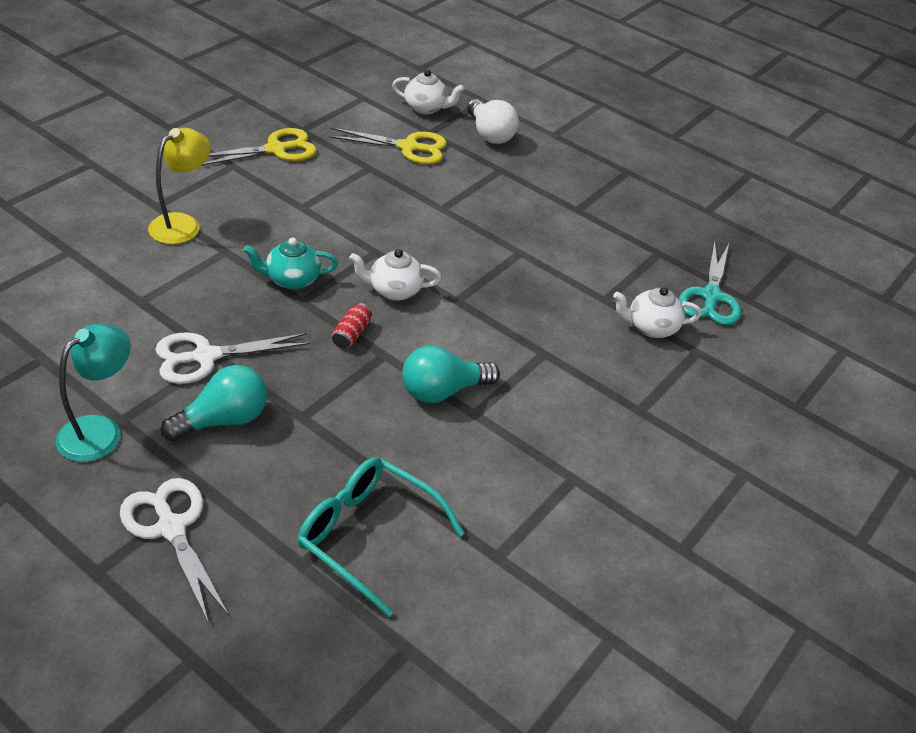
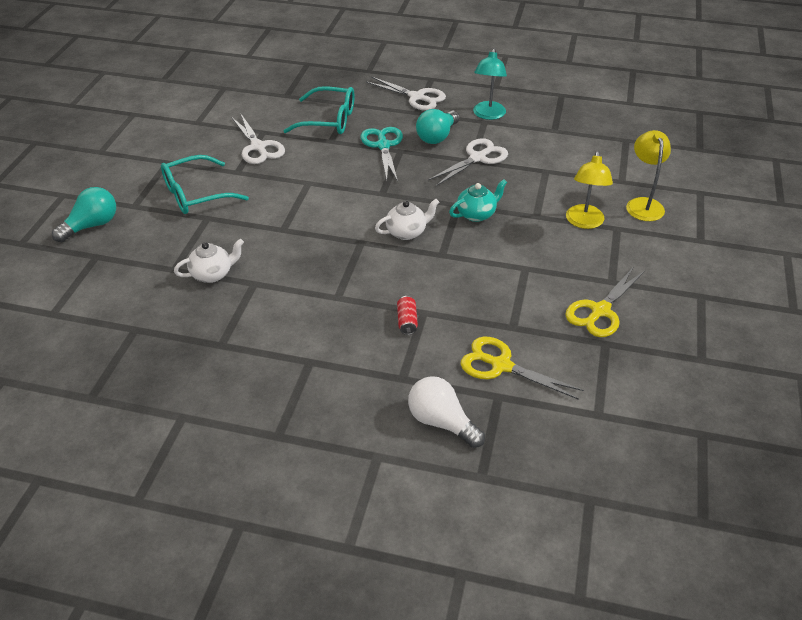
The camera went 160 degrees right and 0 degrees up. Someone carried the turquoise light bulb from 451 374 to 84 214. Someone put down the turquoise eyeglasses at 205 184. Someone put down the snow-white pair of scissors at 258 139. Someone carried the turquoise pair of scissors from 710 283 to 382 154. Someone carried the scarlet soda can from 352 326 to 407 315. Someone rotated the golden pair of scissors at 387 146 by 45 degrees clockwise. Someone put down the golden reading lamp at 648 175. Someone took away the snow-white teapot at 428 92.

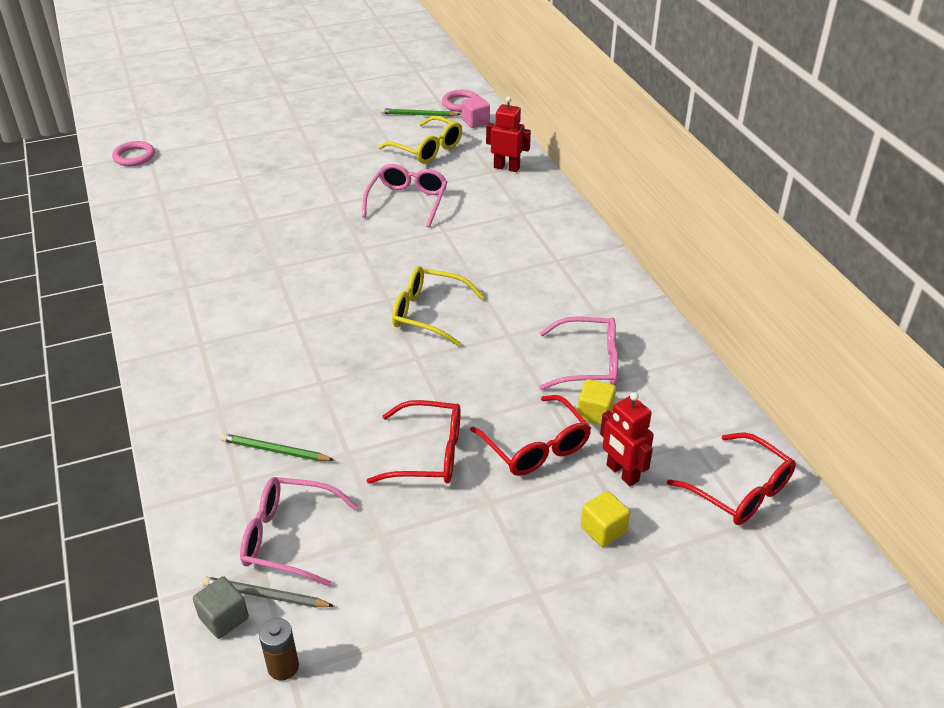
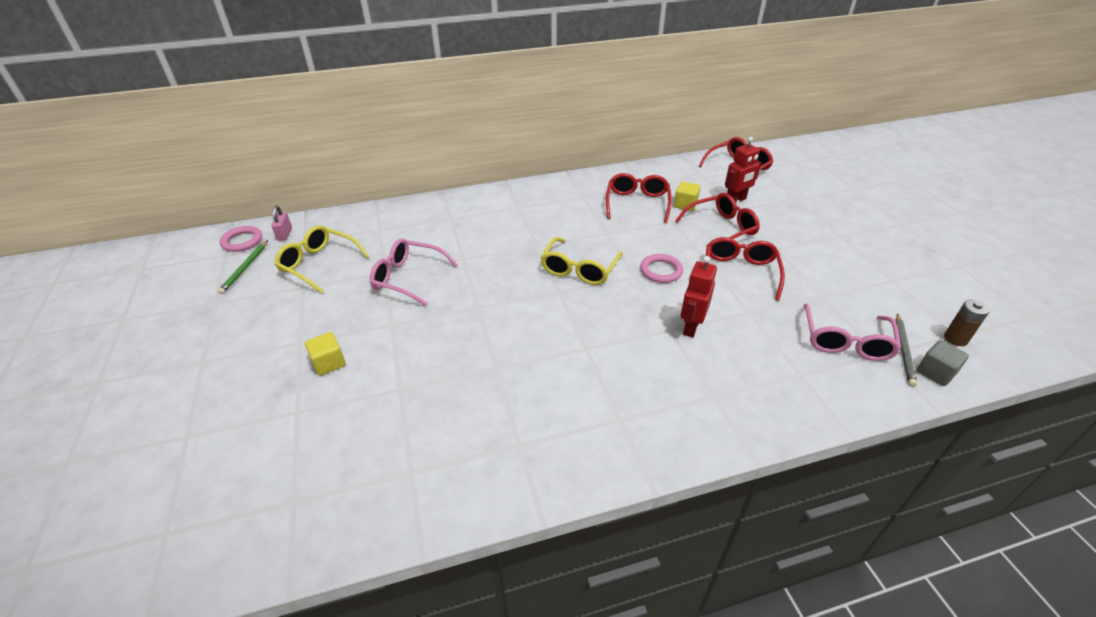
The camera went 85 degrees left and 0 degrees up. Someone swapped the pink block at 476 112 for the pink padlock at 281 223. Someone rotated the golden eyeglasses at 420 140 by 105 degrees counterclockwise. Someone carried the golden block from 605 519 to 325 354. Someone repainted the pink eyeglasses at 578 353, which became the scarlet eyeglasses at 639 198. Someone carried the pink ring from 133 153 to 661 268. Someone carried the scarlet robot figure from 508 134 to 699 296. Someone took away the green pencil at 277 447.

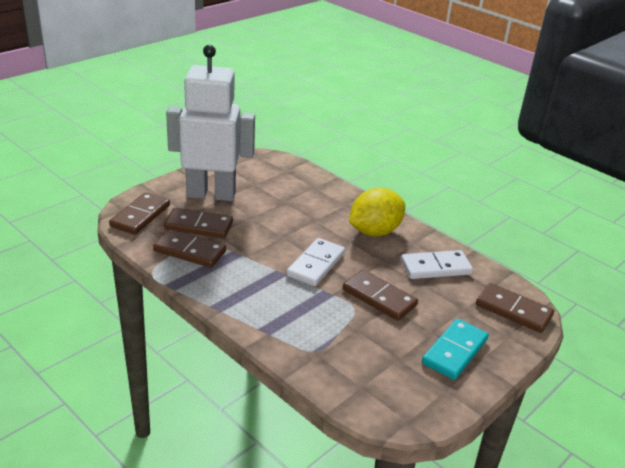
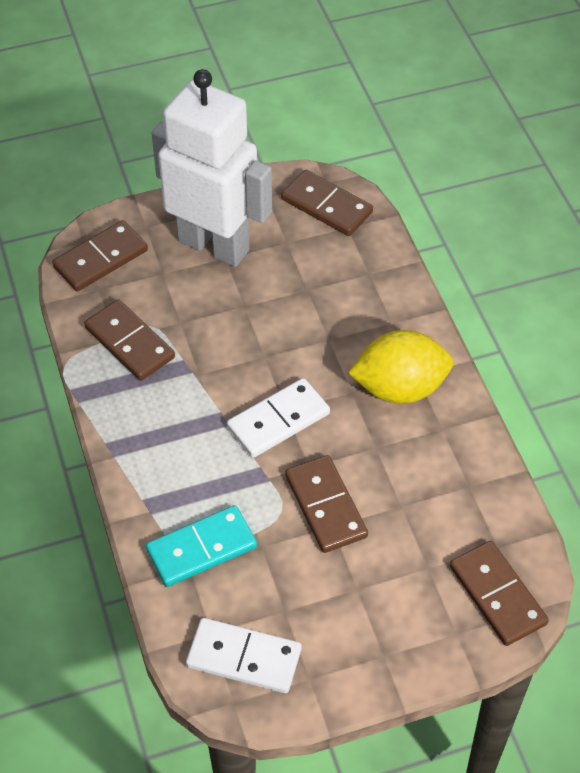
The camera went 30 degrees right and 20 degrees up. Someone carried the turquoise domino tile from 455 349 to 201 546. Someone carried the snow-white domino tile from 437 264 to 243 655. Someone carried the brown domino tile from 198 223 to 327 203.

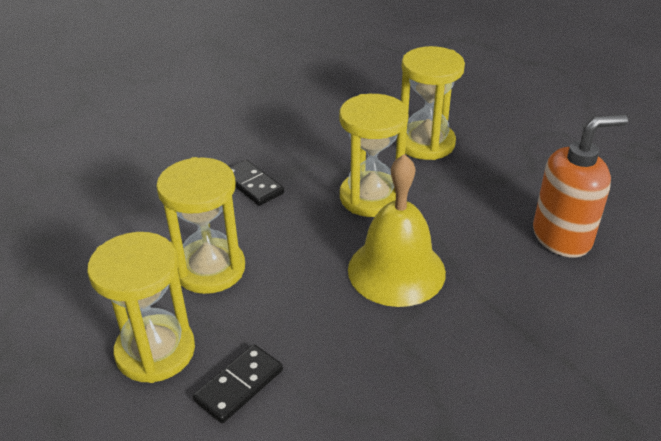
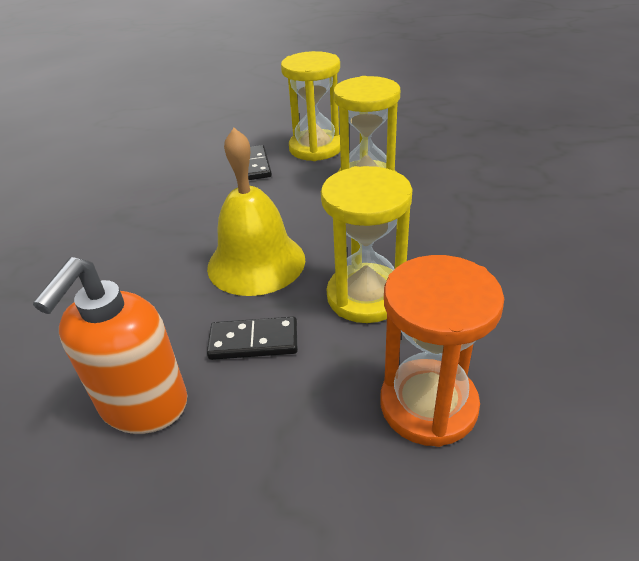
The camera went 130 degrees right and 0 degrees up. Someone carried the ebony domino tile from 257 183 to 252 338. Someone repainted the golden sandglass at 433 103, which became the orange sandglass at 442 351.

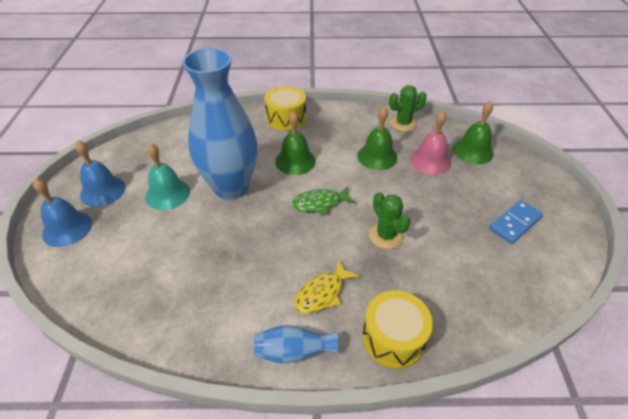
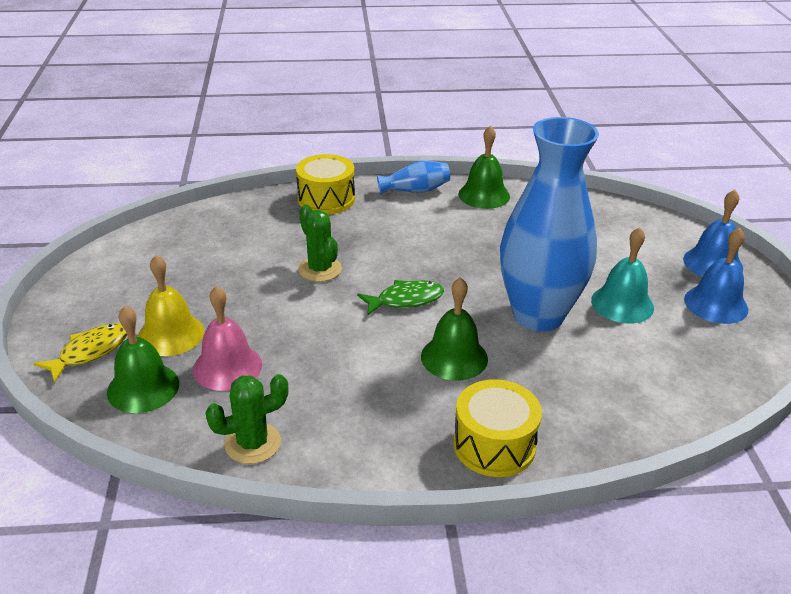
The camera went 175 degrees right and 10 degrees down. Someone carried the golden fish from 326 286 to 80 353. Someone put down the golden hand bell at 171 305. Someone carried the green hand bell from 377 138 to 484 167. Someone took away the blue domino tile at 516 222.

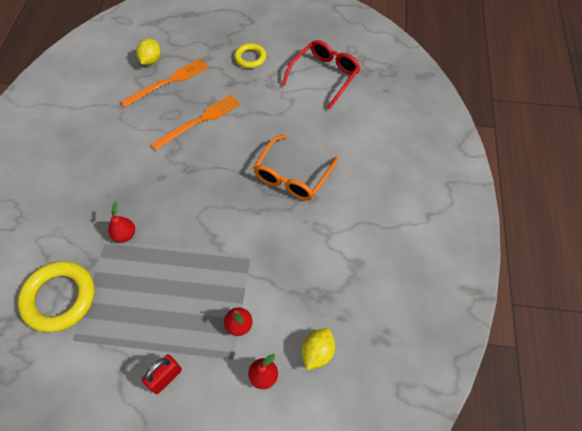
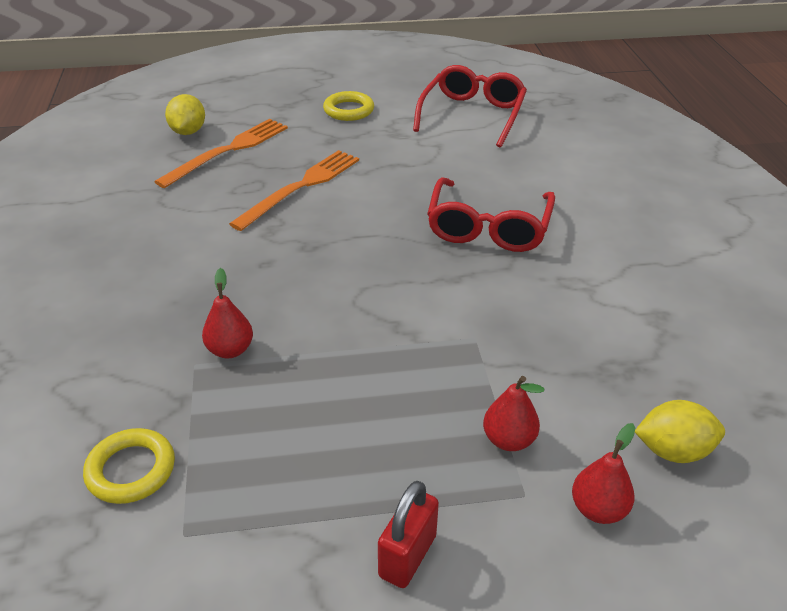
The camera went 15 degrees left and 20 degrees down. Someone scaled the golden ring at 56 296 by 0.57. Someone repainted the orange eyeglasses at 295 167, which became the scarlet eyeglasses at 491 214. Someone rotated the golden toy lemon at 318 349 by 75 degrees clockwise.

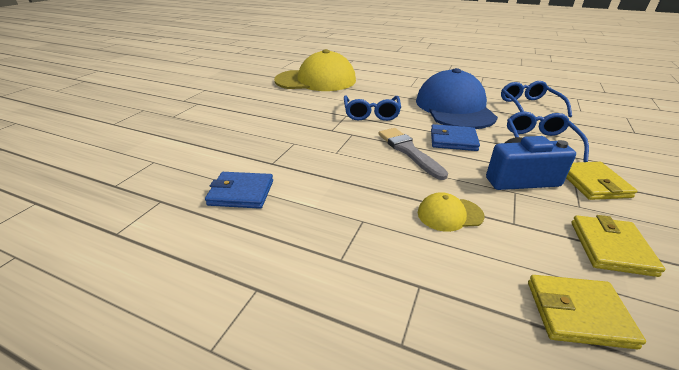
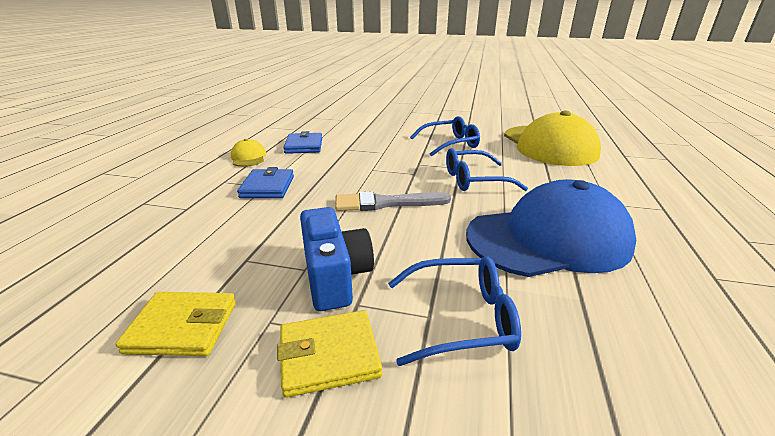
The camera went 80 degrees right and 5 degrees down. Someone carried the golden peaked cap from 451 212 to 248 153. Someone carried the blue wallet from 455 137 to 265 182. Someone rotated the gray paintbrush at 413 154 by 150 degrees counterclockwise. Someone carried the blue eyeglasses from 536 99 to 445 136. Someone took away the golden wallet at 587 312.

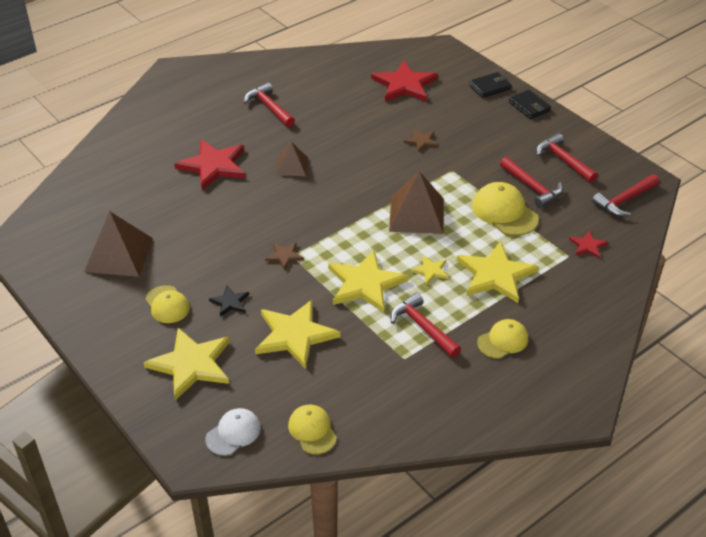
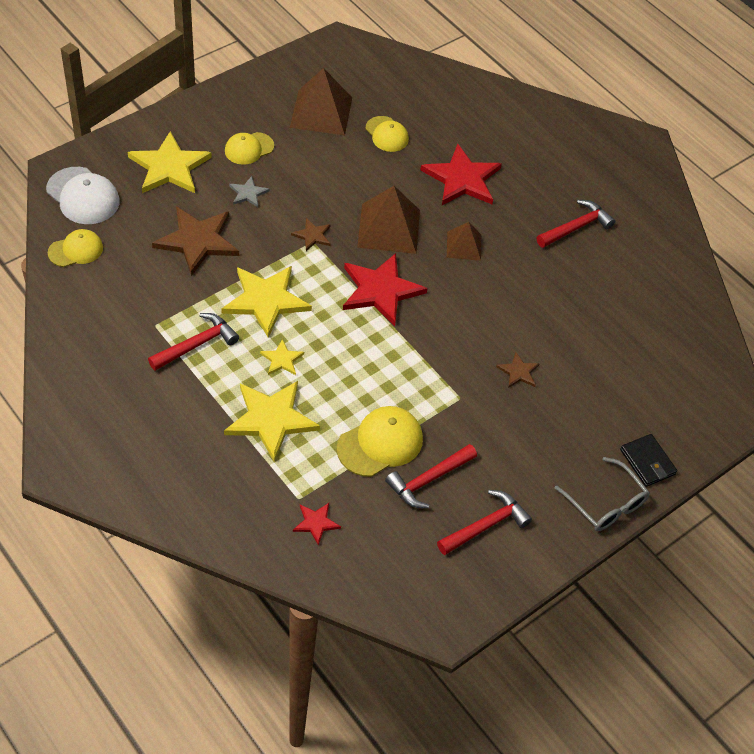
The camera went 85 degrees right and 10 degrees up. Someone scaled the snow-white peaked cap at 233 432 by 1.52. Someone repainted the golden star shape at 298 334, which became the brown star shape at 195 241. Someone repainted the ebony star shape at 229 301, which became the gray star shape at 249 191. Someone carried the scarlet star shape from 404 81 to 385 289. Someone carried the brown pyramid from 416 202 to 388 220. Someone carried the golden peaked cap from 502 339 to 387 134. Someone swapped the ebony wallet at 530 104 for the gray eyeglasses at 602 494. Someone took away the scarlet claw hammer at 625 195.

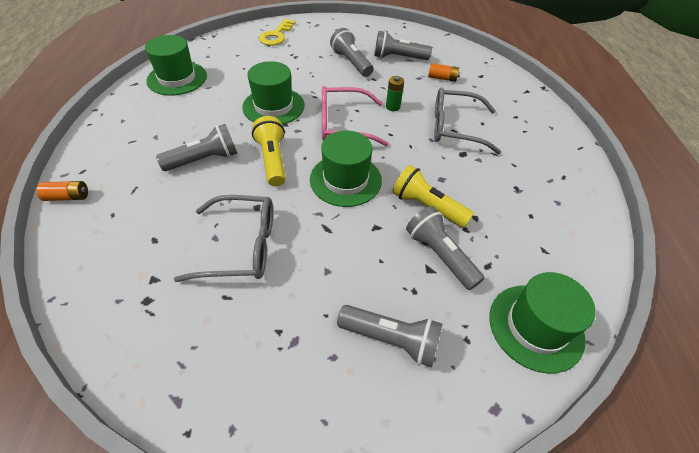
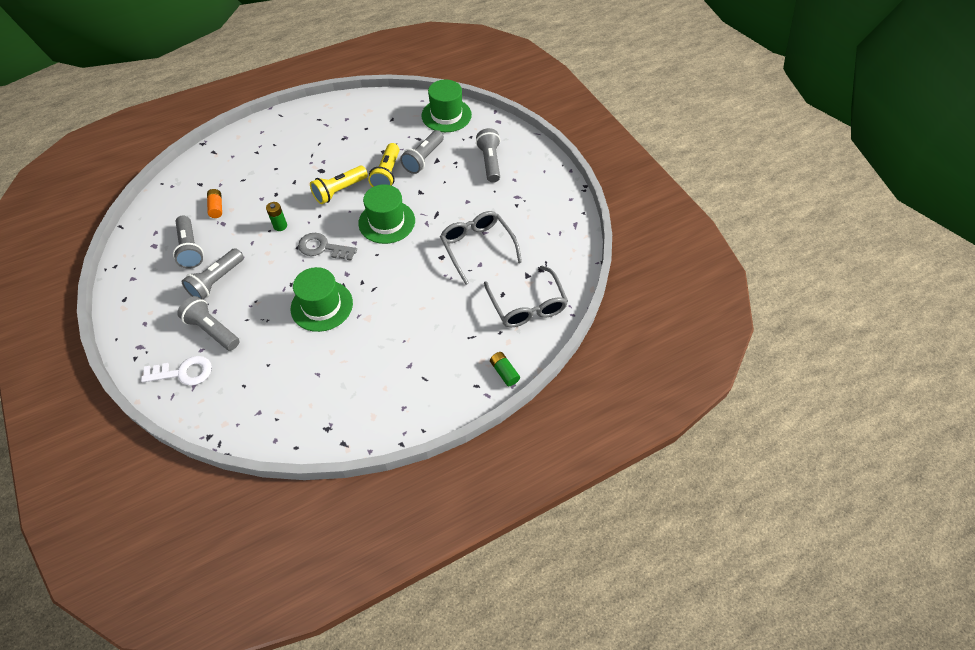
The camera went 115 degrees left and 5 degrees up. Someone repainted the golden key at 277 32, which became the snow-white key at 176 371. Someone carried the gray flashlight from 196 147 to 208 323. Someone swapped the pink eyeglasses at 355 116 for the gray key at 327 247. Someone carried the golden flashlight from 269 151 to 339 185. Someone carried the gray eyeglasses from 467 121 to 526 296. Someone repainted the orange AA battery at 62 191, which became the green AA battery at 505 369. Someone took away the green top hat at 176 65.

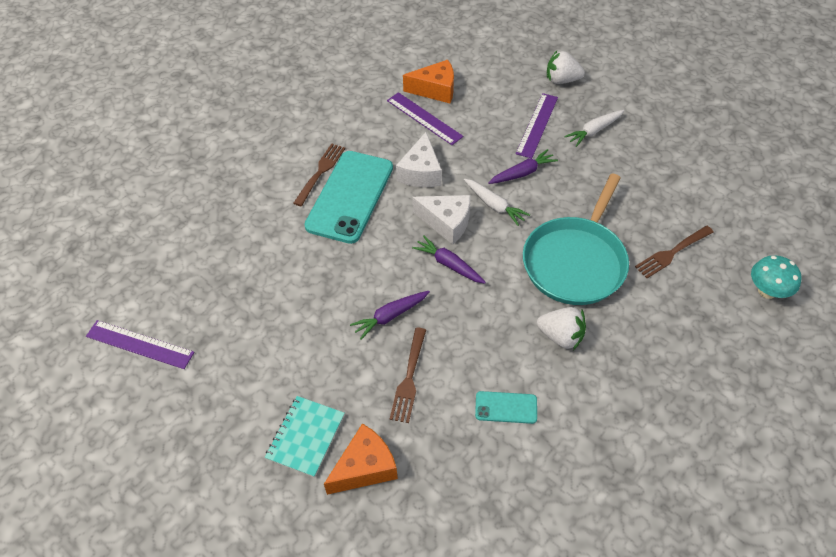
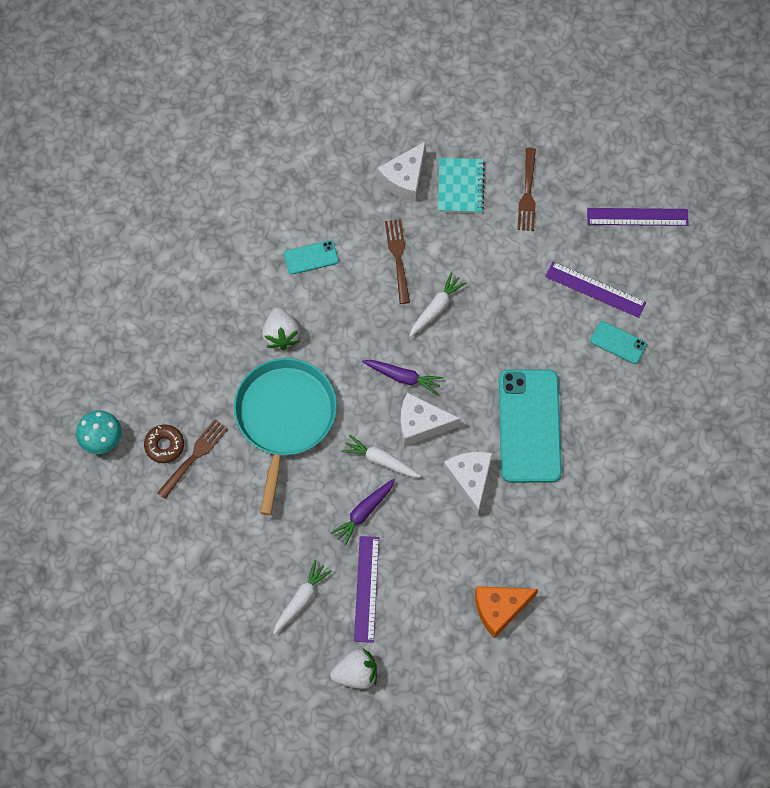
The camera went 160 degrees right and 15 degrees up. Someone put down the brown doughnut at 164 443. Someone rotated the snow-white toy strawberry at 561 328 by 105 degrees counterclockwise. Someone repainted the orange cheese at 361 459, which became the snow-white cheese at 401 171. Someone repainted the royal purple carrot at 390 315, which became the snow-white carrot at 437 304. Someone carried the brown fork from 319 175 to 526 189. Someone carried the royal purple ruler from 425 118 to 595 290. Someone put down the turquoise smartphone at 618 342.

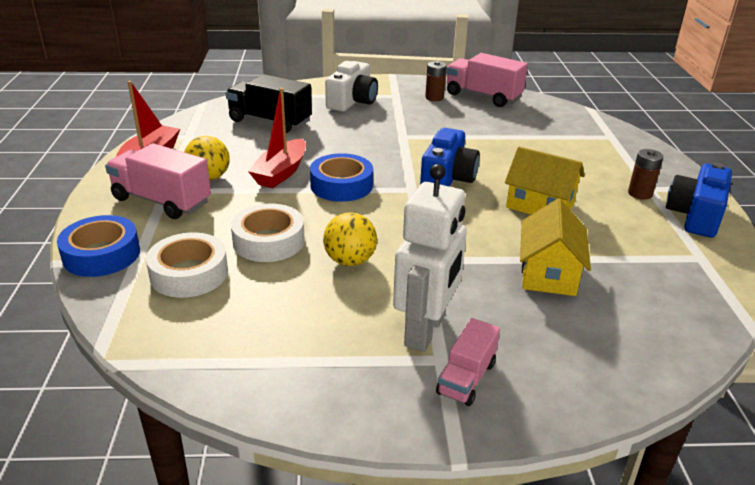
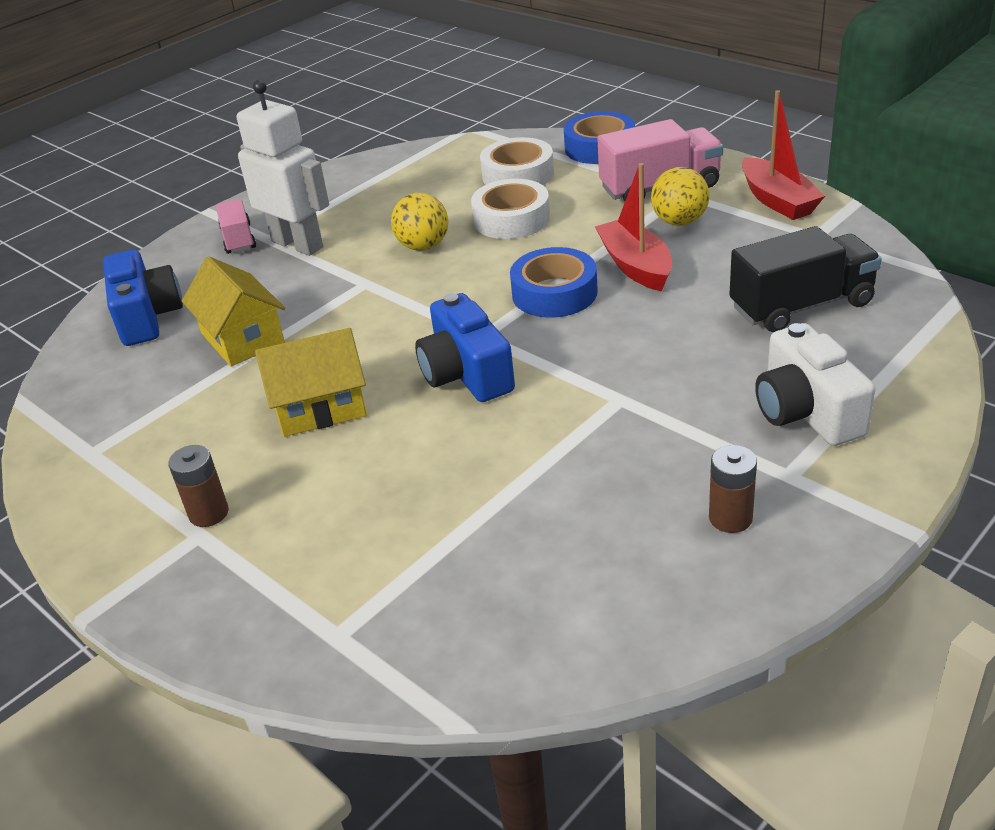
The camera went 140 degrees right and 5 degrees up. Someone carried the blue camera from 699 200 to 143 297. Someone rotated the snow-white robot figure at 430 258 by 150 degrees clockwise. Someone took away the pink toy truck at 487 80.

